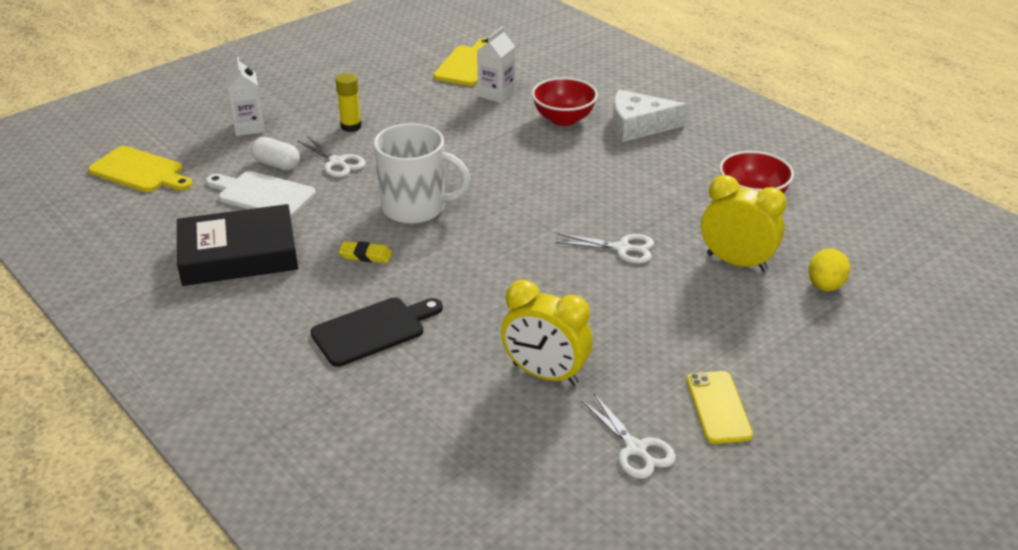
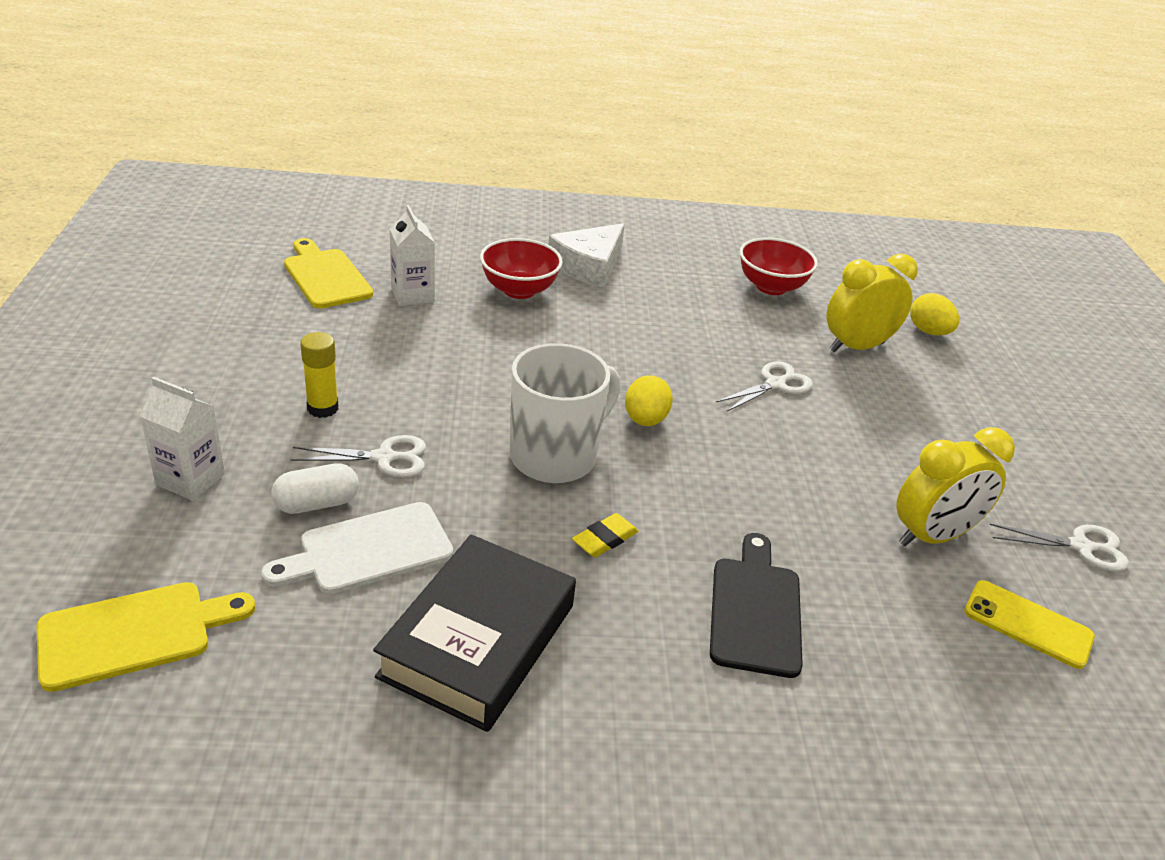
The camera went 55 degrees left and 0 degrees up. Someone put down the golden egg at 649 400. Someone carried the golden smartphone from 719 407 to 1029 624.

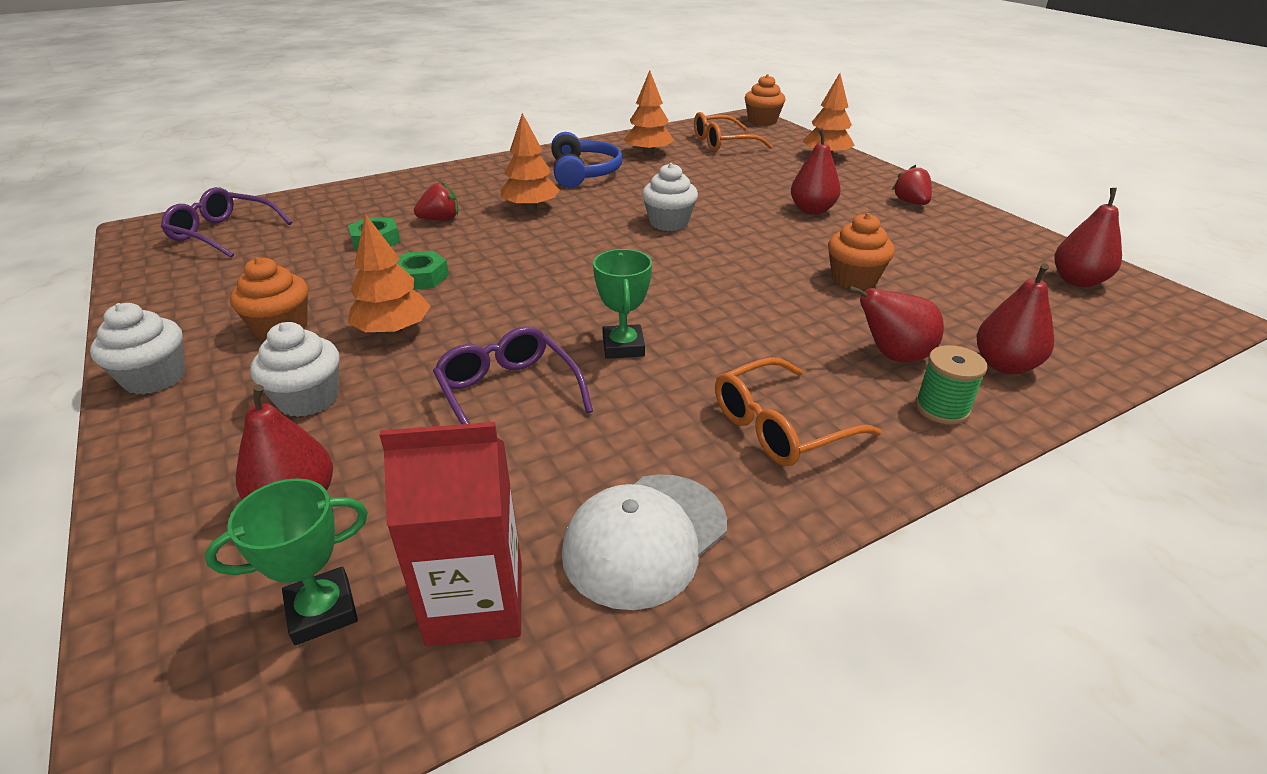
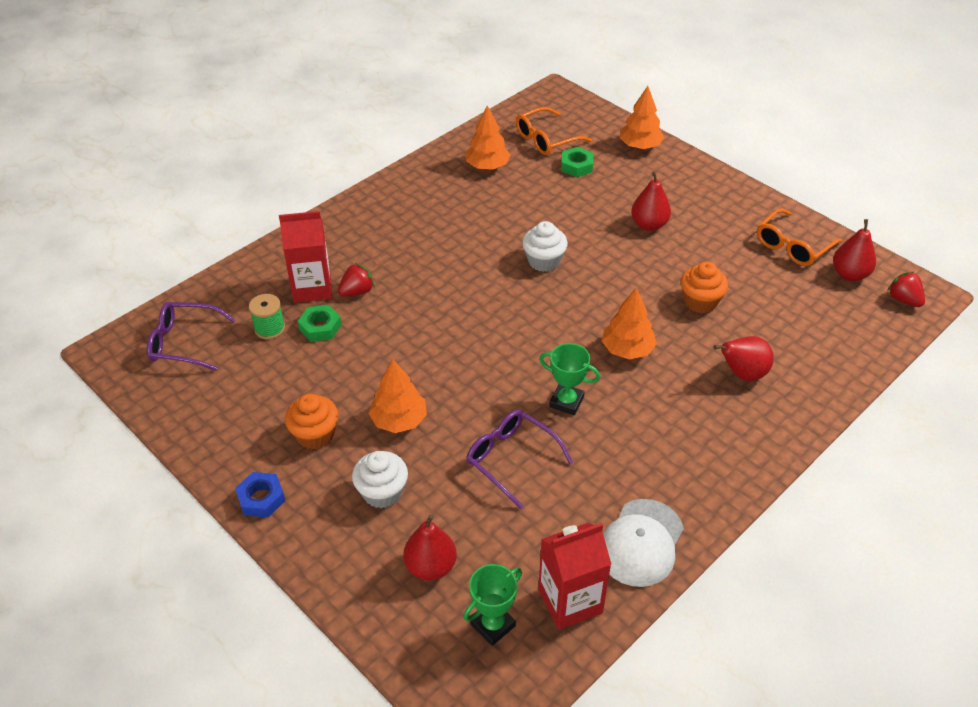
The camera went 15 degrees left and 10 degrees up. Someone swapped the snow-white muffin at 137 348 for the blue hexagon nut at 260 495. Someone carried the green bobbin from 951 385 to 267 316. Someone put down the scarlet carton at 305 257. Someone rotated the green prize cup at 622 304 by 45 degrees counterclockwise. Someone carried the green hexagon nut from 423 270 to 577 162. Someone carried the orange fir tree from 530 162 to 629 323. Someone carried the orange eyeglasses from 798 411 to 800 237. Someone carried the scarlet toy strawberry from 912 185 to 906 289. Someone took away the blue headphones at 586 160. Someone took away the orange muffin at 765 100. Someone took away the scarlet pear at 1015 318.

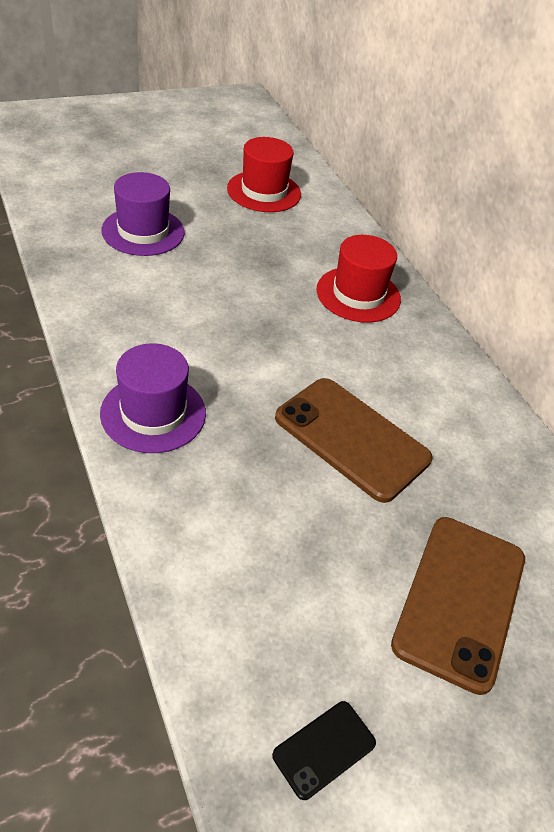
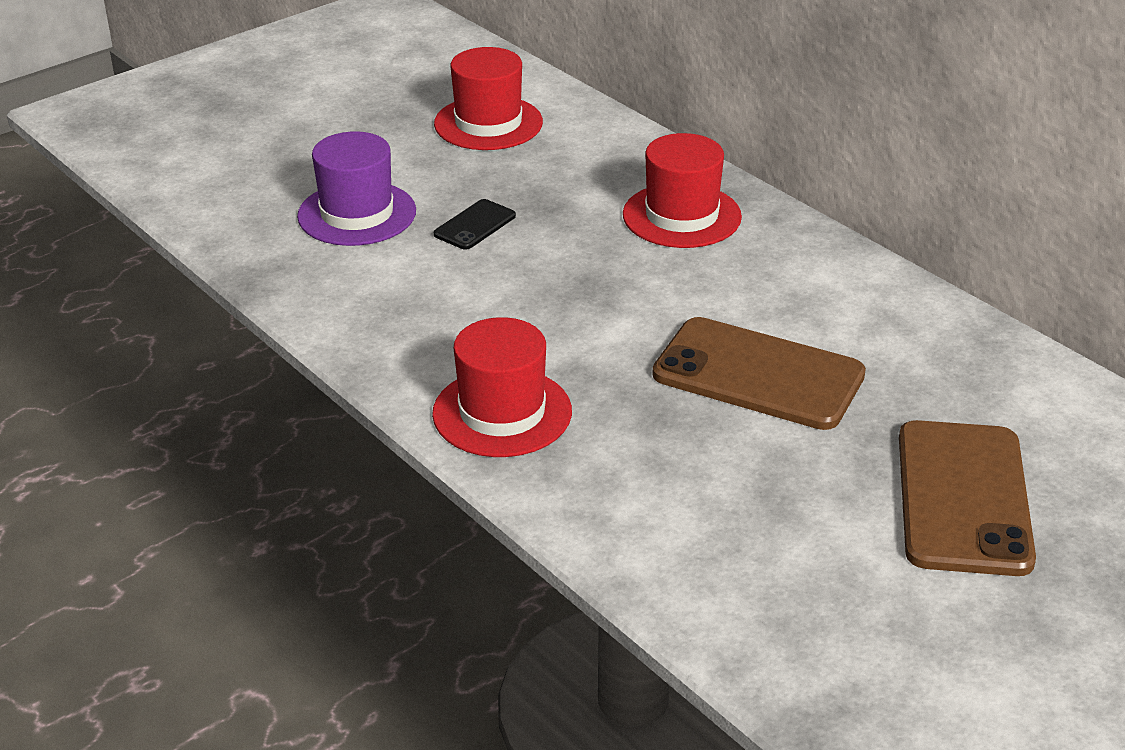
The camera went 10 degrees left and 10 degrees down. Someone repainted the royal purple top hat at 153 398, which became the scarlet top hat at 502 387. Someone carried the ebony smartphone from 324 750 to 475 224.

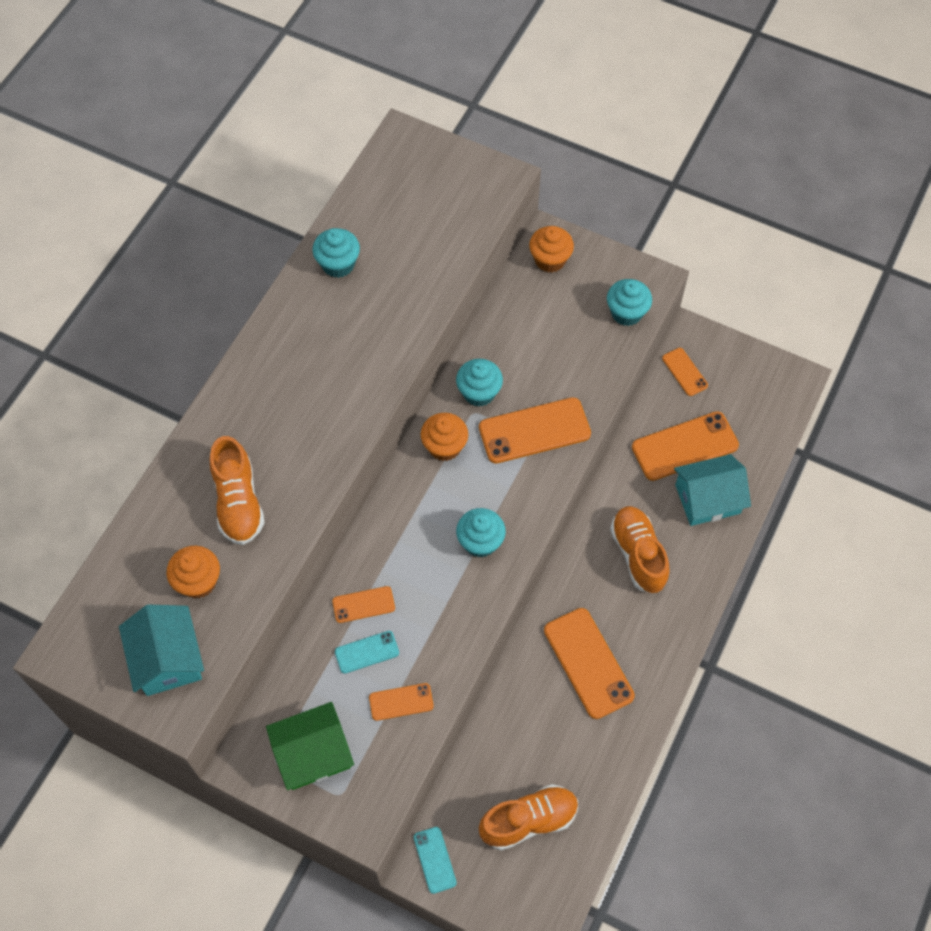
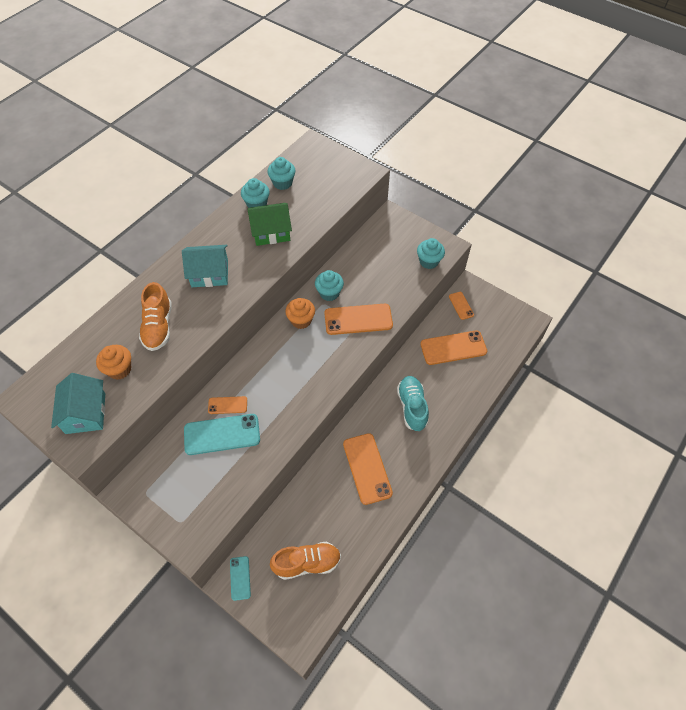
The camera went 10 degrees right and 5 degrees down. Someone carried the turquoise toy house from 712 490 to 205 266. Someone scaled the turquoise smartphone at 367 652 by 1.88. Someone carried the green toy house from 310 746 to 270 224. Someone carried the turquoise muffin from 481 533 to 281 173. Someone repainted the orange shoe at 639 549, which became the turquoise shoe at 413 403. Someone took away the orange smartphone at 401 702. Someone took away the orange muffin at 551 249.

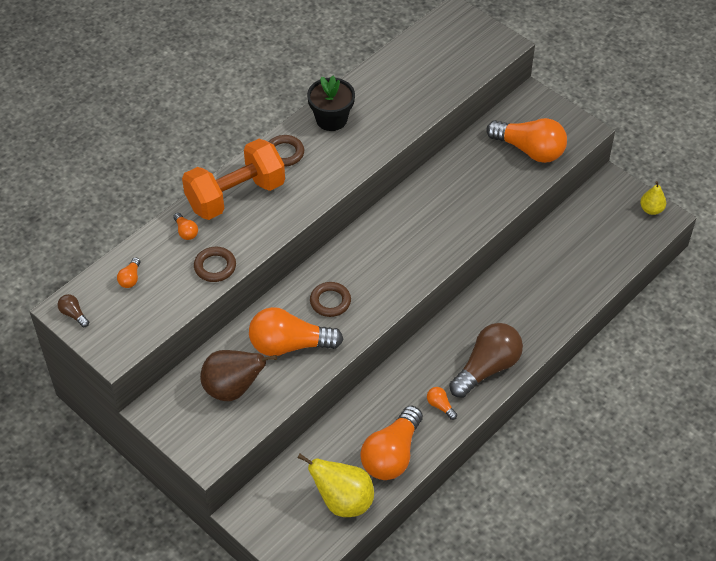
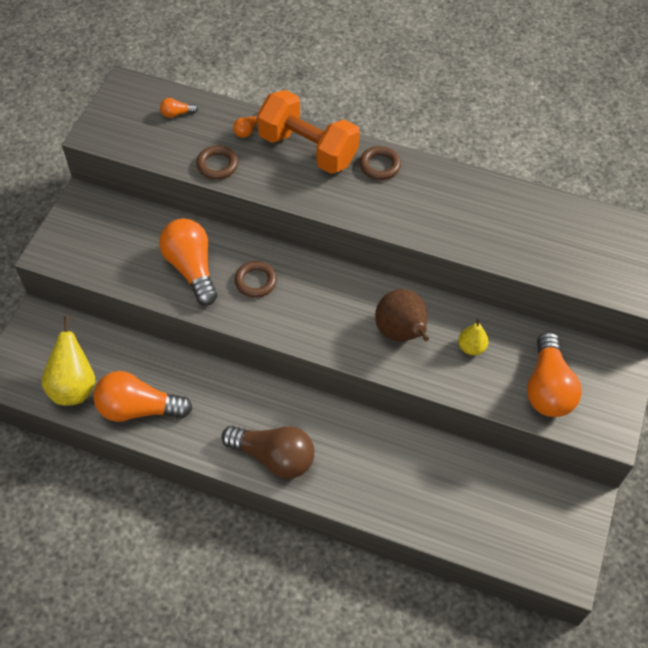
The camera went 65 degrees right and 5 degrees up. Someone carried the brown pear from 238 375 to 402 315. Someone carried the golden pear from 653 198 to 473 337. Someone took away the brown light bulb at 73 310. Someone took away the ebony potted plant at 331 103. Someone took away the orange light bulb at 442 403.

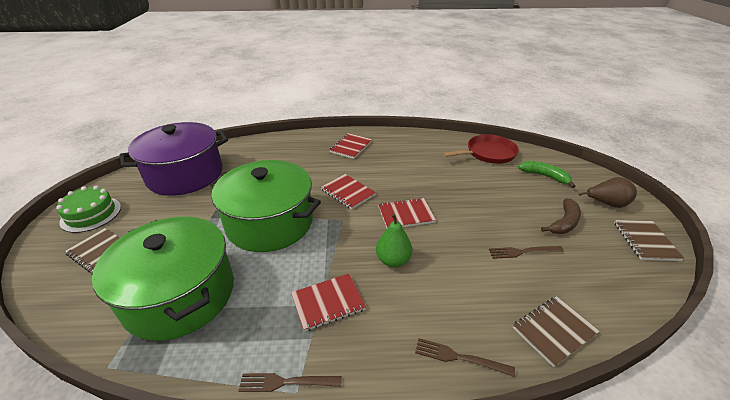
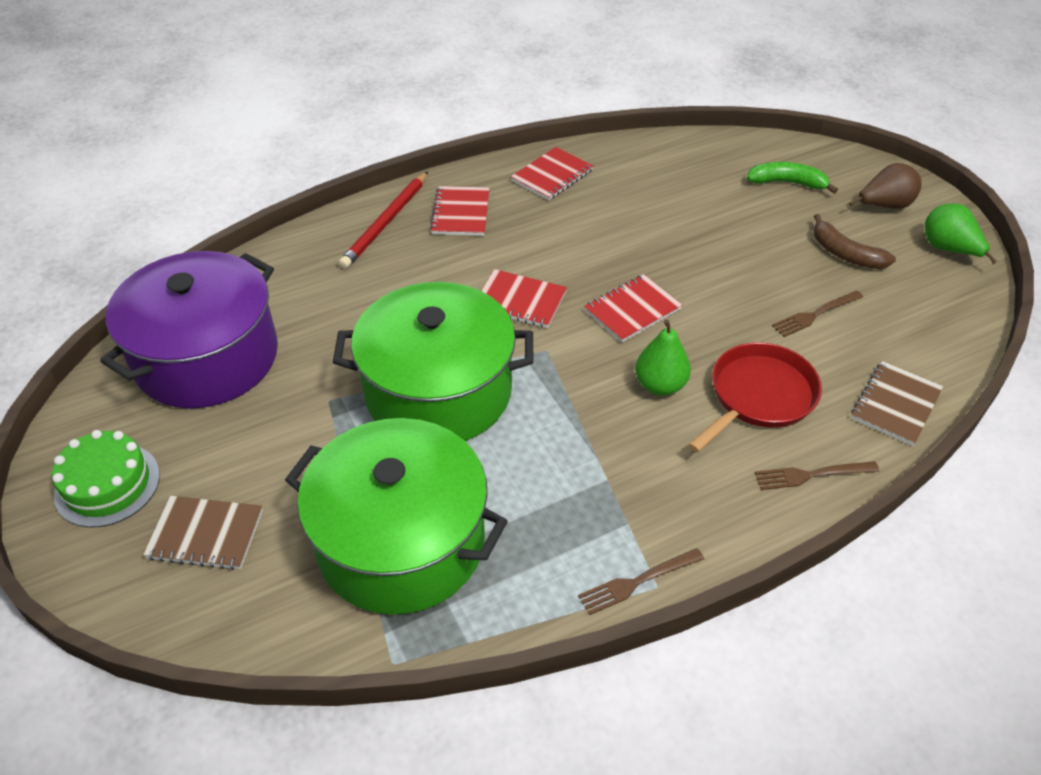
The camera went 25 degrees left and 10 degrees up. Someone put down the scarlet pencil at 383 220. Someone carried the scarlet notebook from 328 303 to 552 173. Someone carried the scarlet pan from 481 149 to 755 397. Someone rotated the brown toy banana at 561 216 by 120 degrees clockwise. Someone swapped the brown notebook at 649 240 for the green pear at 961 234.

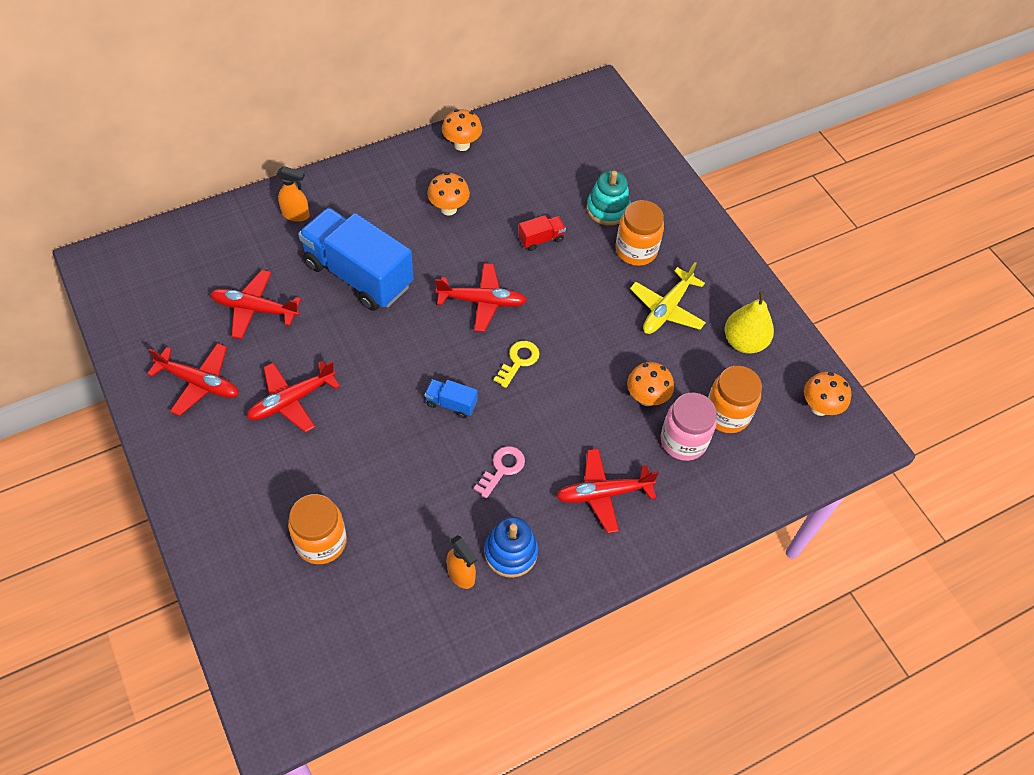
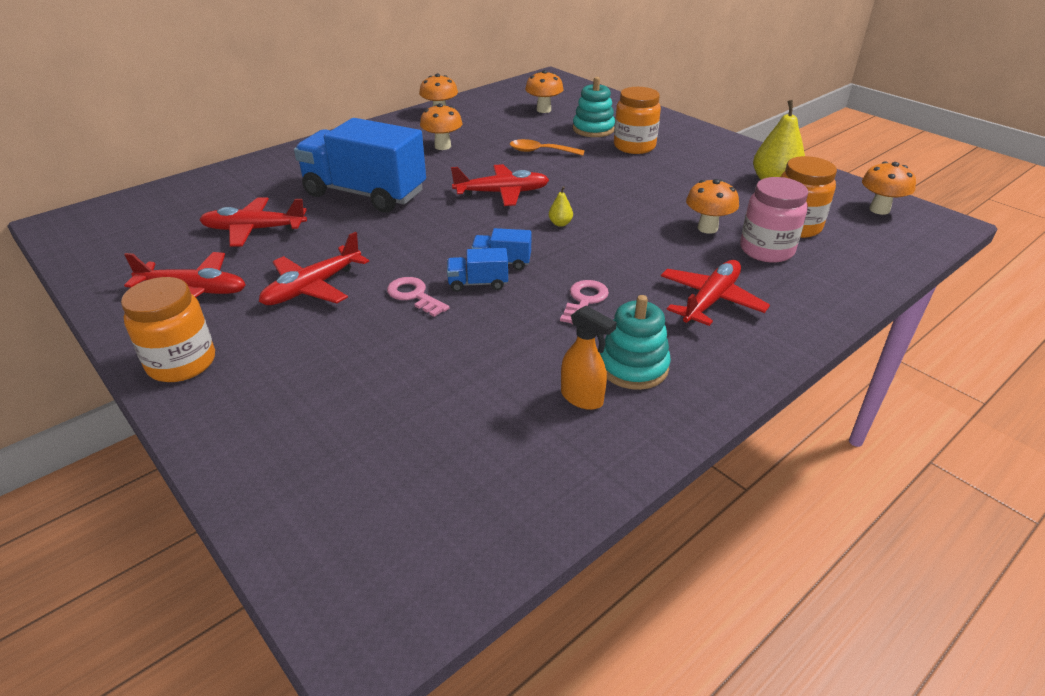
The camera went 10 degrees left and 20 degrees down. Someone carried the orange preserve jar from 317 529 to 168 329. Someone put down the pink key at 418 297. Someone put down the blue toy truck at 477 270. Someone swapped the scarlet toy truck at 542 233 for the orange tablespoon at 547 147. Someone put down the orange toadstool at 544 91. Someone swapped the golden key at 516 364 for the golden pear at 561 206. Someone repainted the blue stacking rings at 511 547, which became the turquoise stacking rings at 635 342. Someone rotated the scarlet aeroplane at 607 490 by 150 degrees clockwise. Someone took away the orange spray bottle at 293 194. Someone took away the golden aeroplane at 668 298.

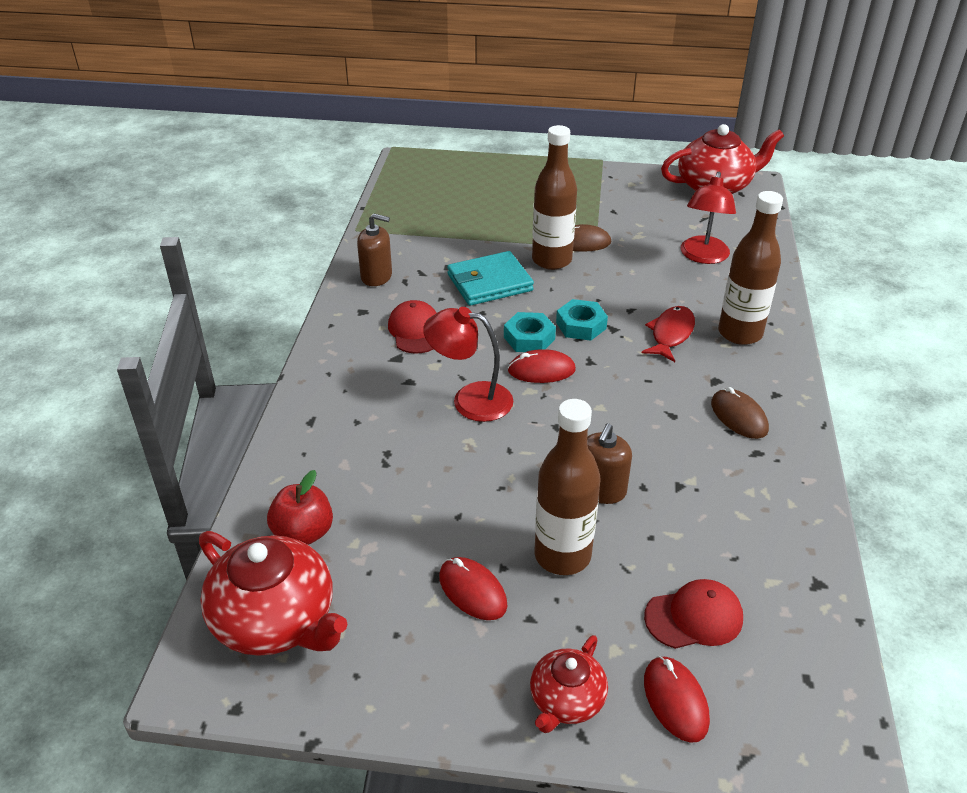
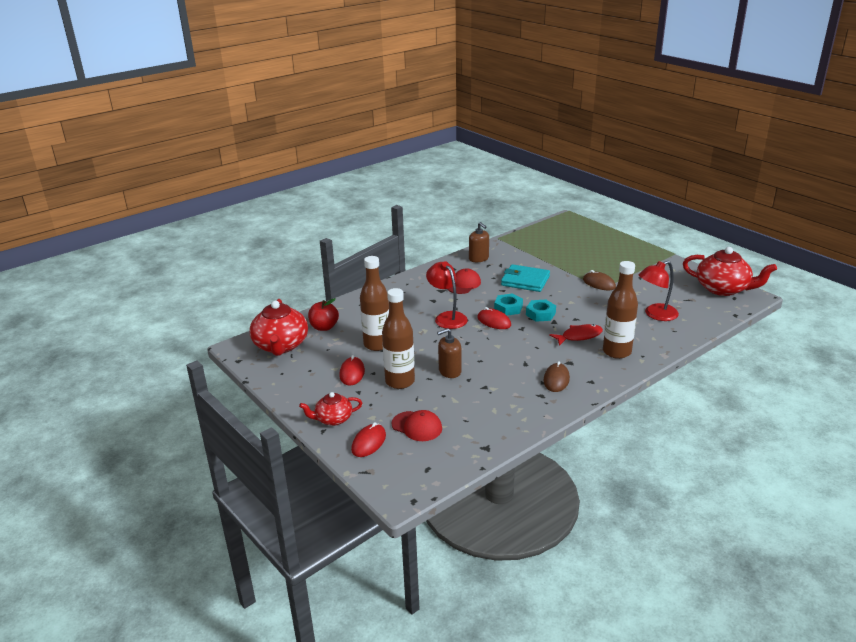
The camera went 45 degrees right and 10 degrees down. Someone carried the brown bottle from 554 197 to 374 303.

